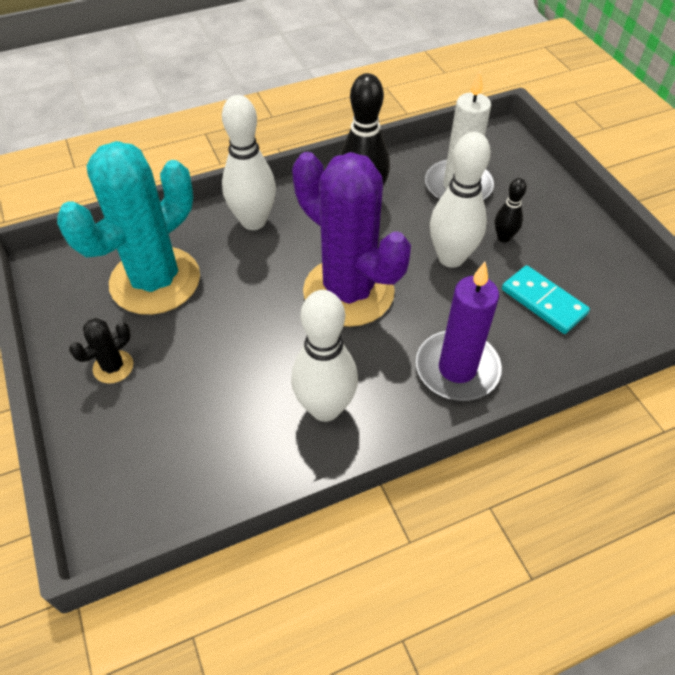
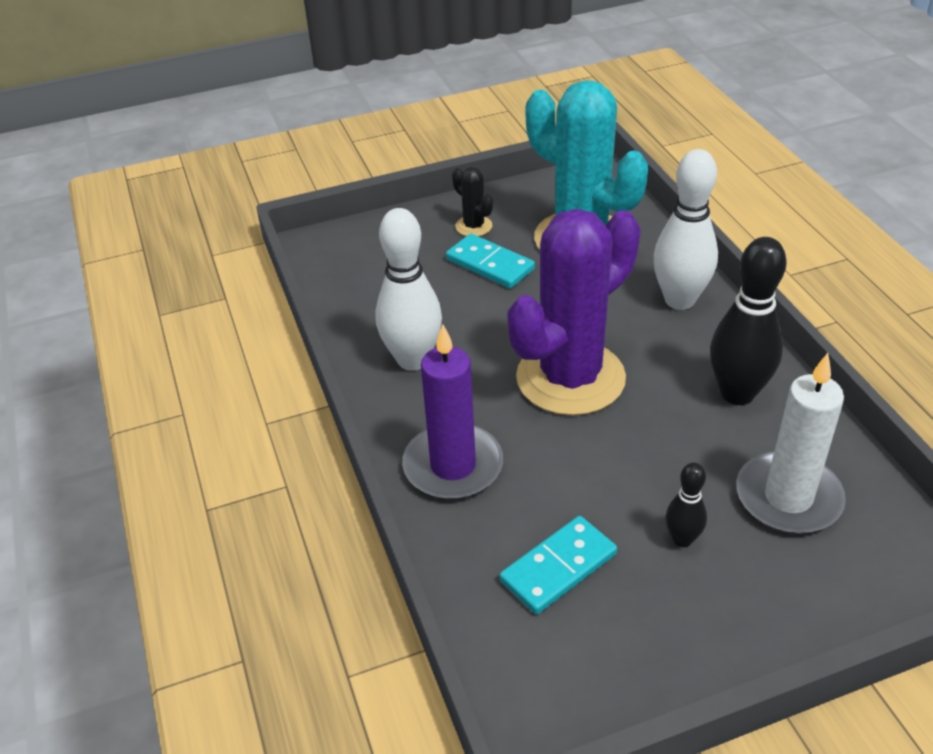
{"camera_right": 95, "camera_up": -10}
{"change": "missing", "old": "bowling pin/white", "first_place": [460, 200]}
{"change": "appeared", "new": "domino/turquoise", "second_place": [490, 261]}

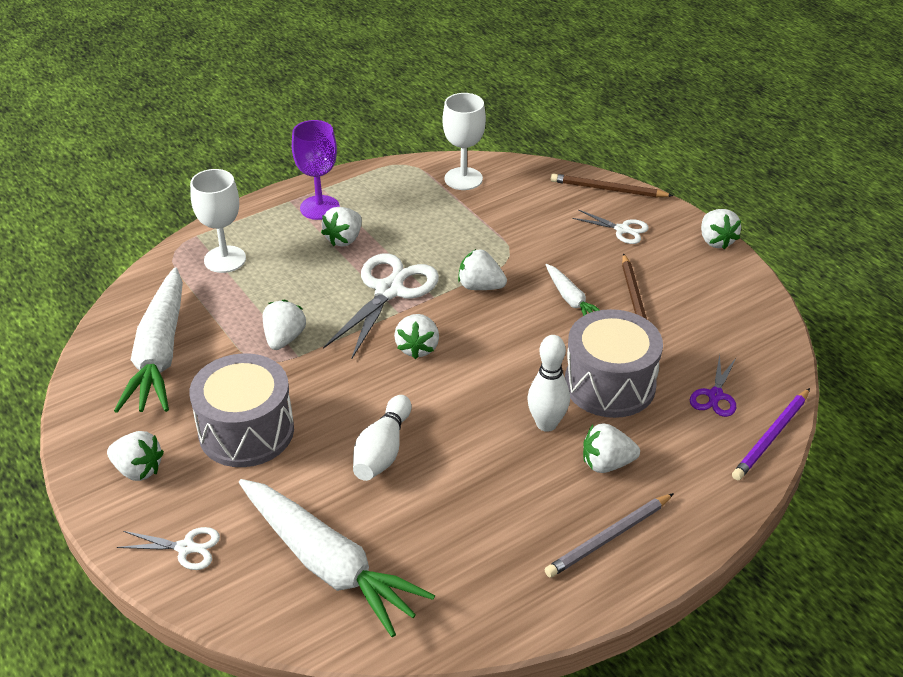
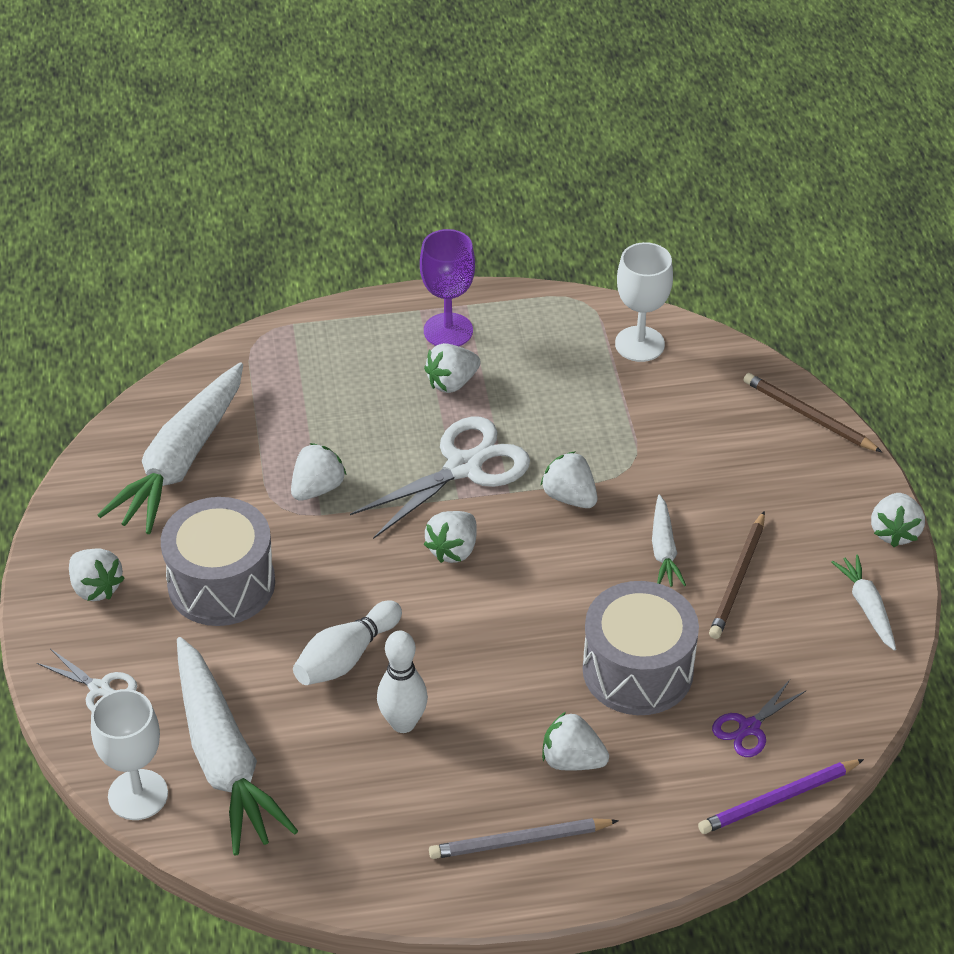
{"camera_right": 25, "camera_up": 5}
{"change": "missing", "old": "scissors/white", "first_place": [610, 226]}
{"change": "appeared", "new": "carrot/white", "second_place": [863, 602]}
{"change": "relocated", "old": "goblet/white", "first_place": [218, 221], "second_place": [129, 754]}
{"change": "relocated", "old": "bowling pin/white", "first_place": [548, 383], "second_place": [402, 682]}

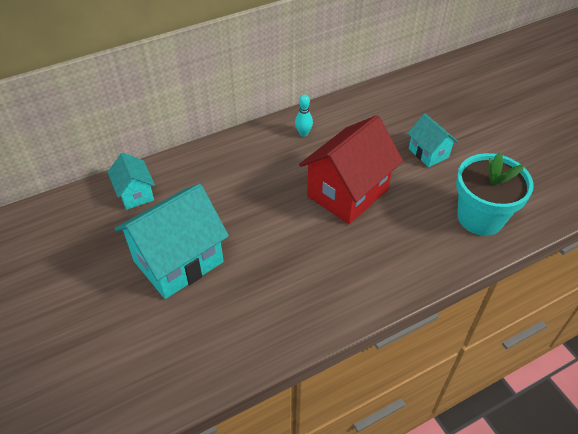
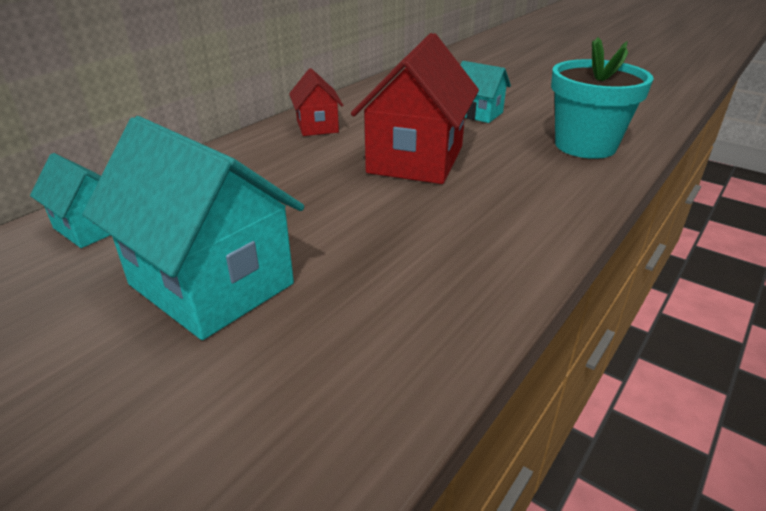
{"camera_right": -25, "camera_up": -15}
{"change": "exchanged", "old": "bowling pin/turquoise", "new": "house/red", "first_place": [304, 115], "second_place": [316, 102]}
{"change": "spun", "old": "house/turquoise", "first_place": [172, 241], "second_place": [193, 228], "degrees": -75}

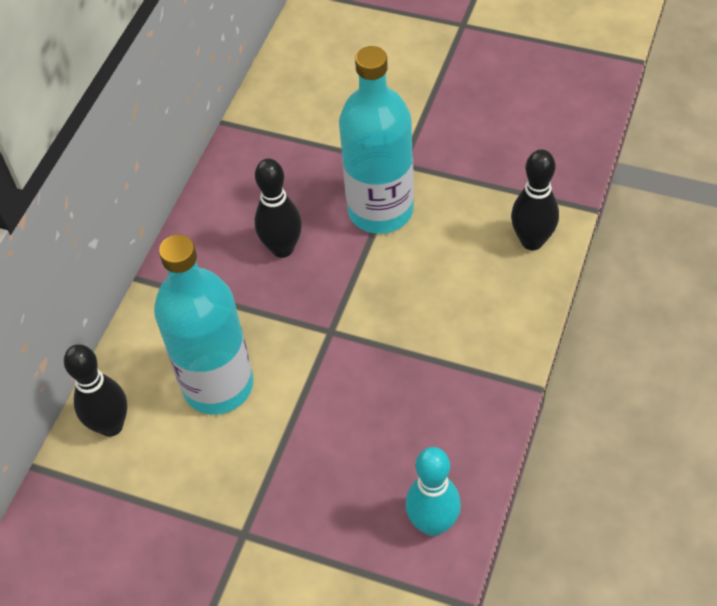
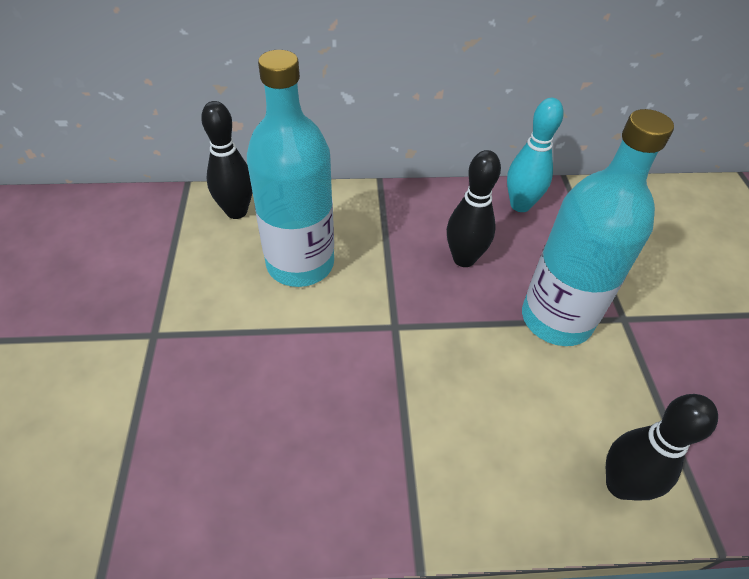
{"camera_right": 60, "camera_up": -5}
{"change": "relocated", "old": "bowling pin/turquoise", "first_place": [433, 491], "second_place": [535, 155]}

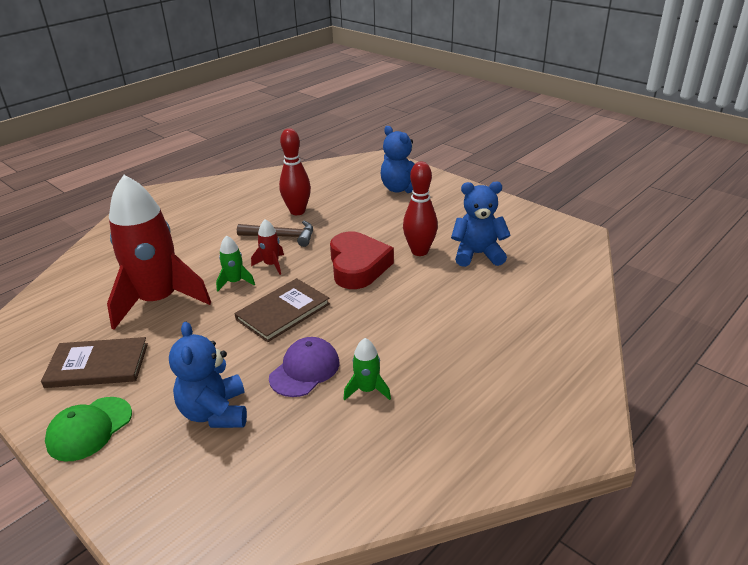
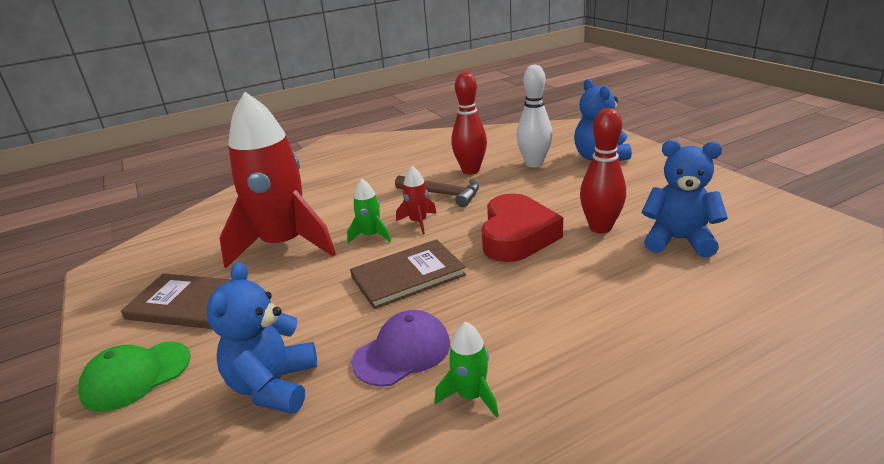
{"camera_right": 20, "camera_up": -5}
{"change": "appeared", "new": "bowling pin/white", "second_place": [534, 116]}

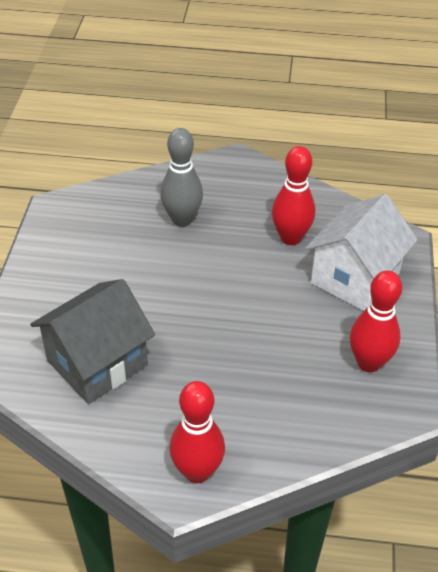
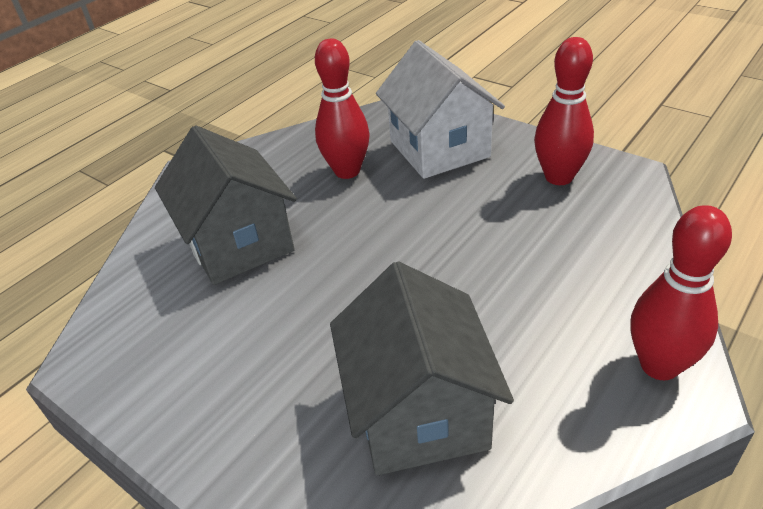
{"camera_right": -55, "camera_up": -5}
{"change": "exchanged", "old": "bowling pin/grey", "new": "house/grey", "first_place": [181, 177], "second_place": [226, 205]}

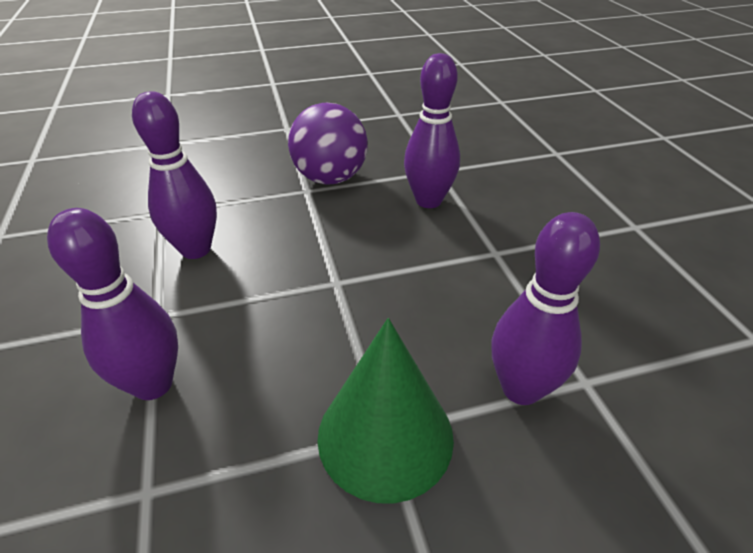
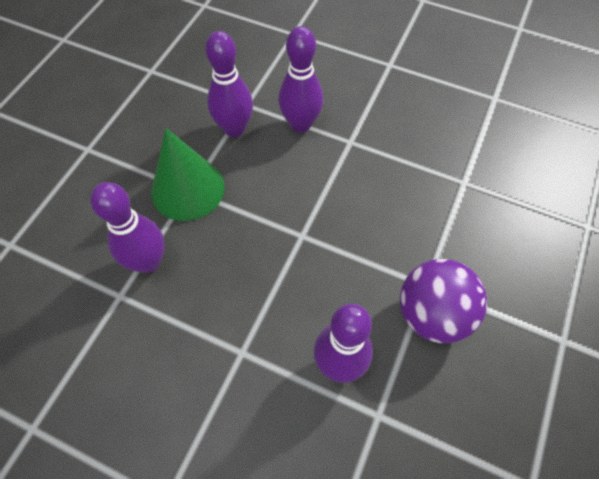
{"camera_right": 130, "camera_up": 20}
{"change": "relocated", "old": "bowling pin/purple", "first_place": [174, 175], "second_place": [229, 84]}

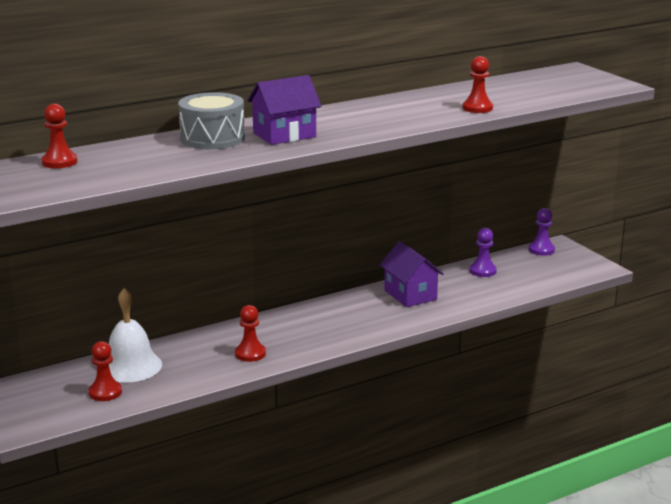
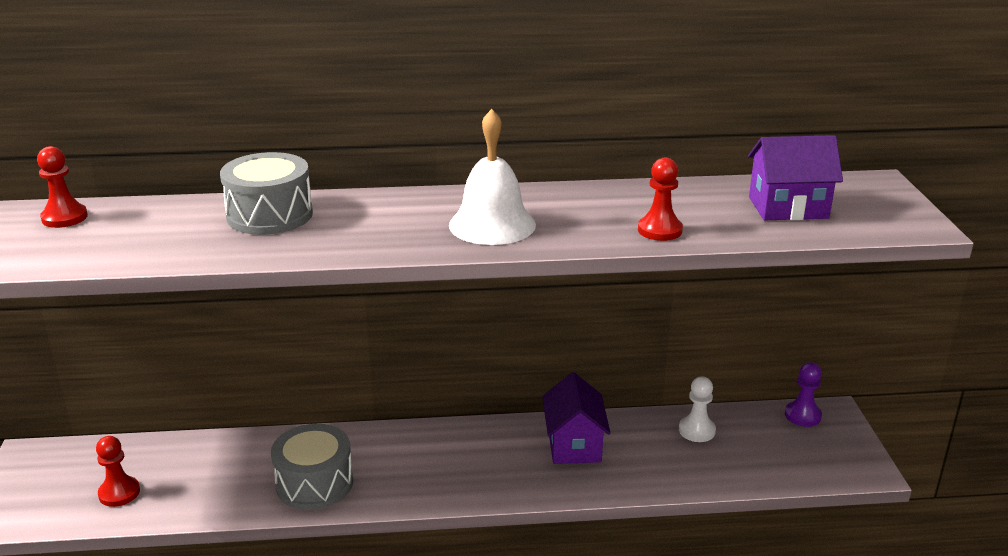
{"camera_right": 25, "camera_up": 5}
{"change": "relocated", "old": "bell/white", "first_place": [135, 335], "second_place": [492, 177]}
{"change": "relocated", "old": "house/purple", "first_place": [284, 110], "second_place": [795, 177]}
{"change": "exchanged", "old": "pawn/red", "new": "drum/grey", "first_place": [250, 333], "second_place": [312, 467]}
{"change": "colour", "old": "pawn/purple", "new": "pawn/white", "first_place": [483, 252], "second_place": [697, 409]}

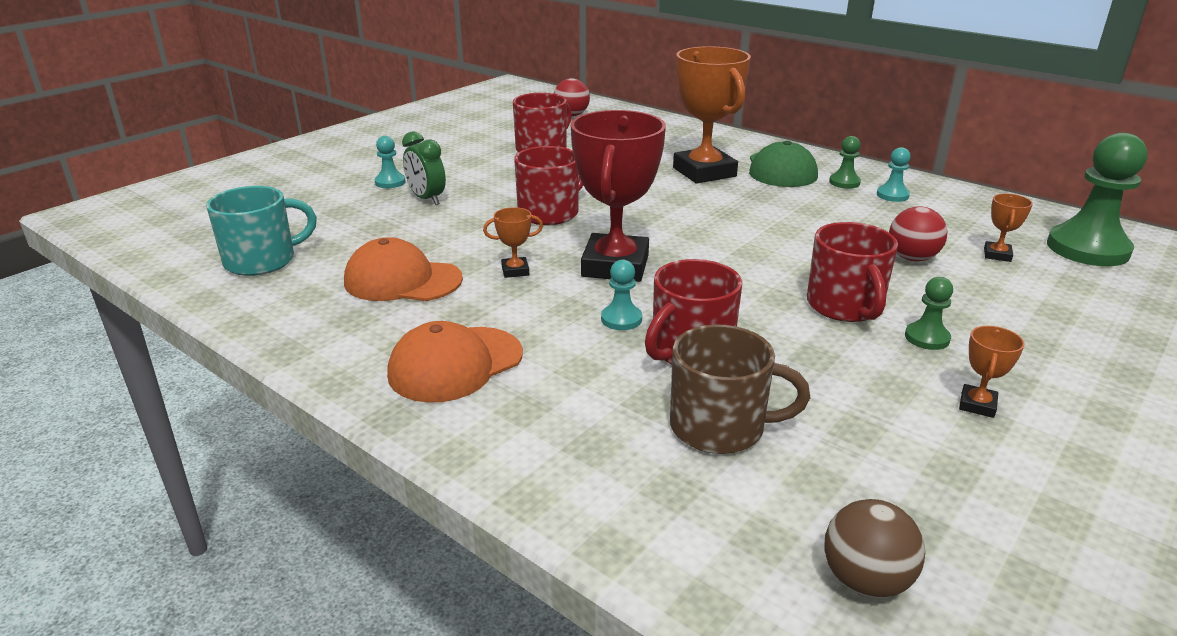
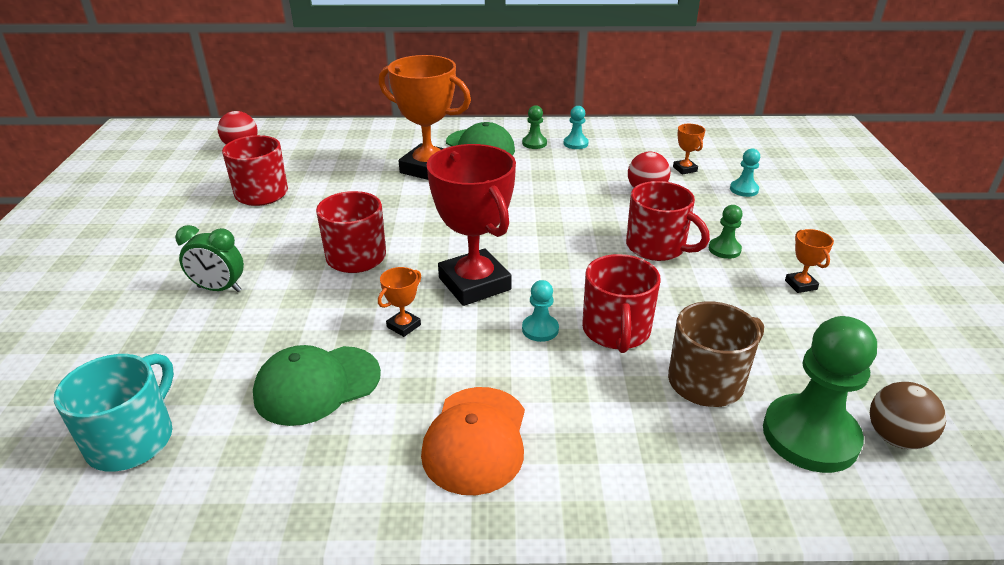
{"camera_right": -40, "camera_up": 5}
{"change": "relocated", "old": "pawn/turquoise", "first_place": [390, 162], "second_place": [745, 172]}
{"change": "relocated", "old": "pawn/green", "first_place": [1097, 199], "second_place": [820, 394]}
{"change": "colour", "old": "cap/orange", "new": "cap/green", "first_place": [403, 269], "second_place": [317, 385]}

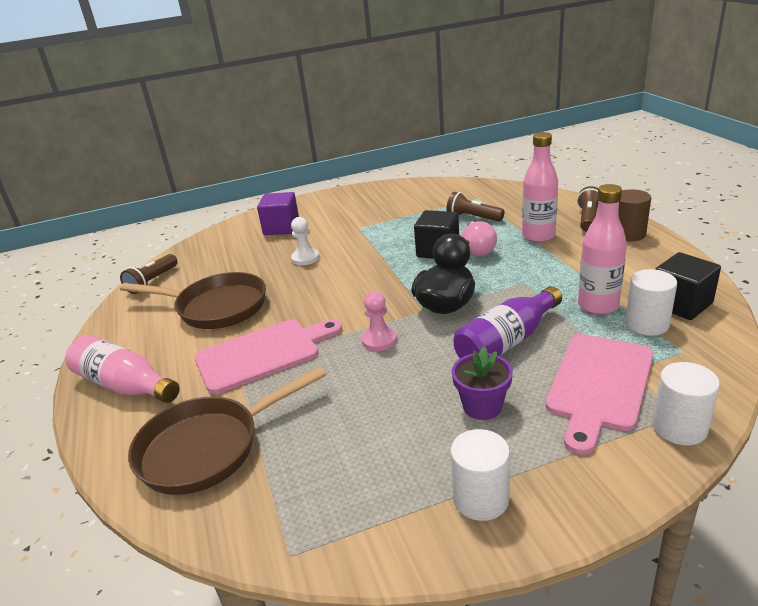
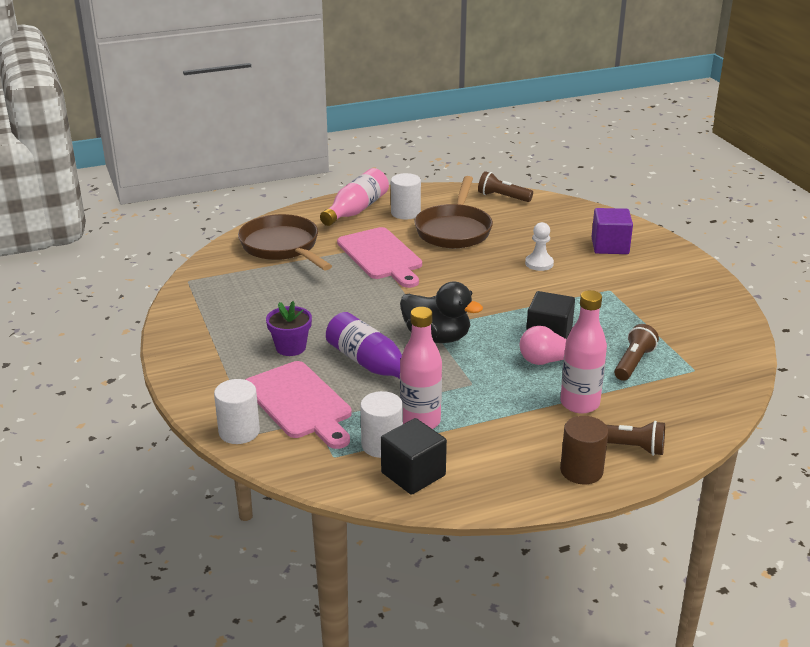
{"camera_right": 85, "camera_up": 0}
{"change": "missing", "old": "pawn/pink", "first_place": [379, 321]}
{"change": "relocated", "old": "cylinder/white", "first_place": [480, 475], "second_place": [406, 196]}
{"change": "spun", "old": "cutting board/pink", "first_place": [599, 394], "second_place": [299, 405], "degrees": -150}

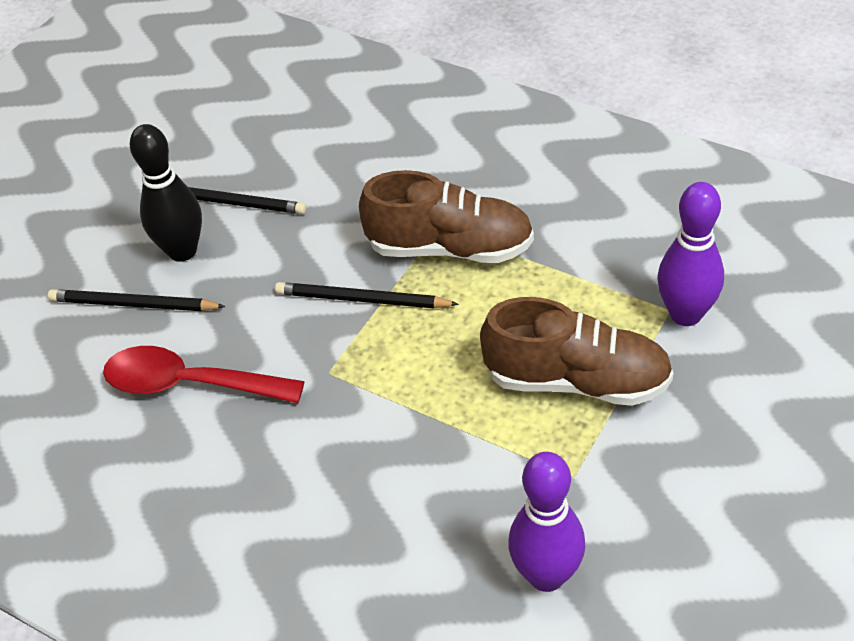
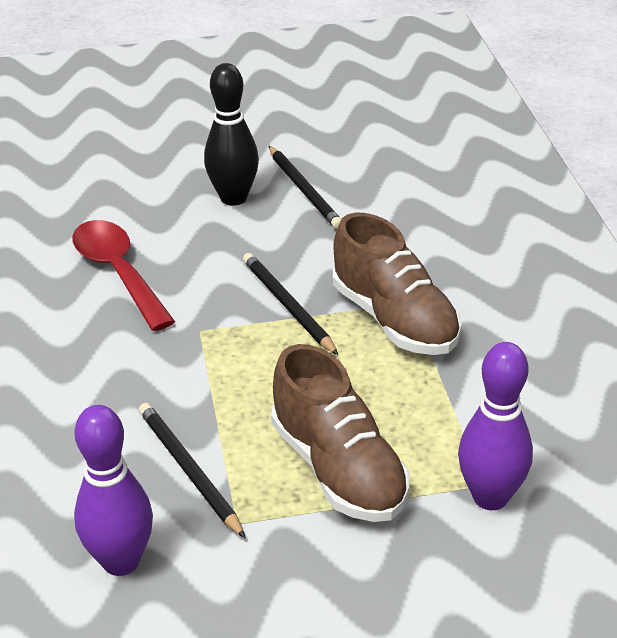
{"camera_right": 45, "camera_up": -10}
{"change": "relocated", "old": "pencil/black", "first_place": [137, 300], "second_place": [192, 470]}

